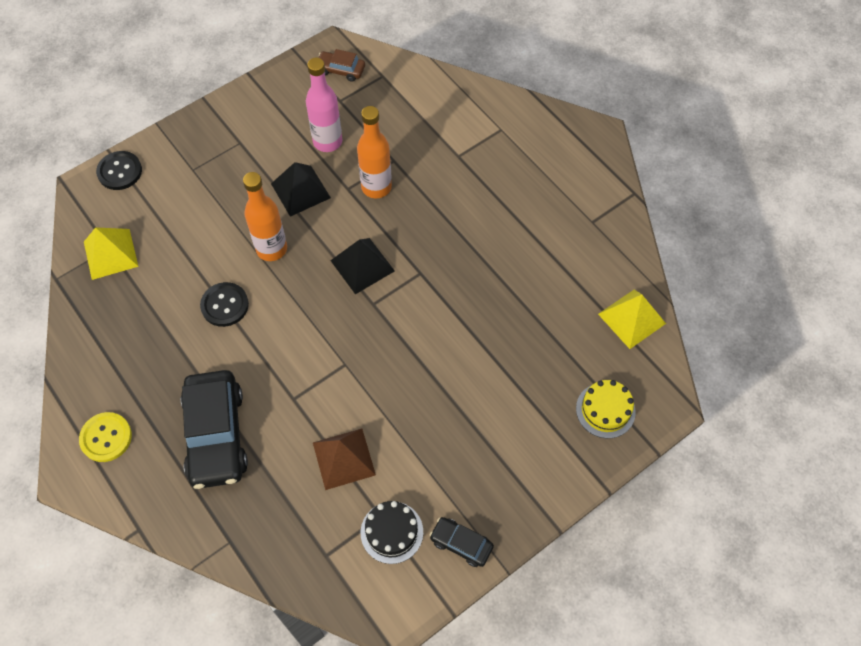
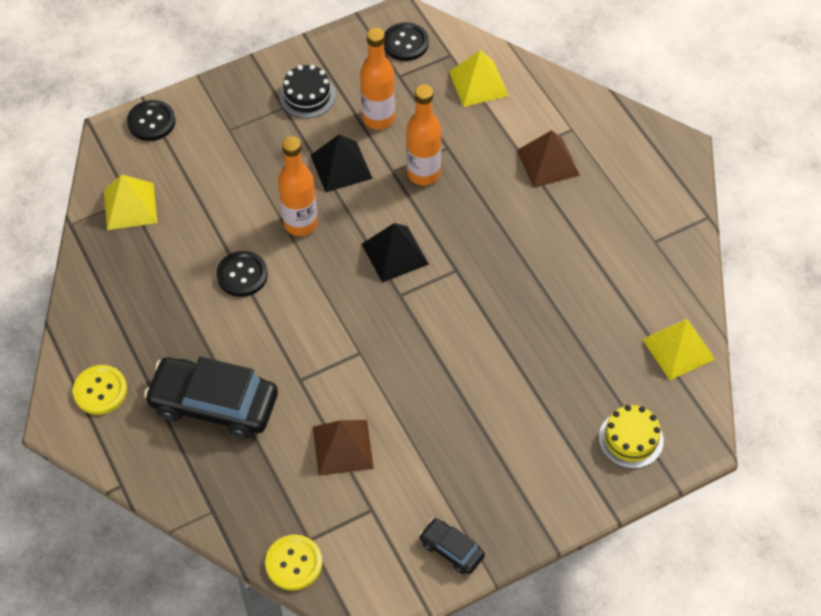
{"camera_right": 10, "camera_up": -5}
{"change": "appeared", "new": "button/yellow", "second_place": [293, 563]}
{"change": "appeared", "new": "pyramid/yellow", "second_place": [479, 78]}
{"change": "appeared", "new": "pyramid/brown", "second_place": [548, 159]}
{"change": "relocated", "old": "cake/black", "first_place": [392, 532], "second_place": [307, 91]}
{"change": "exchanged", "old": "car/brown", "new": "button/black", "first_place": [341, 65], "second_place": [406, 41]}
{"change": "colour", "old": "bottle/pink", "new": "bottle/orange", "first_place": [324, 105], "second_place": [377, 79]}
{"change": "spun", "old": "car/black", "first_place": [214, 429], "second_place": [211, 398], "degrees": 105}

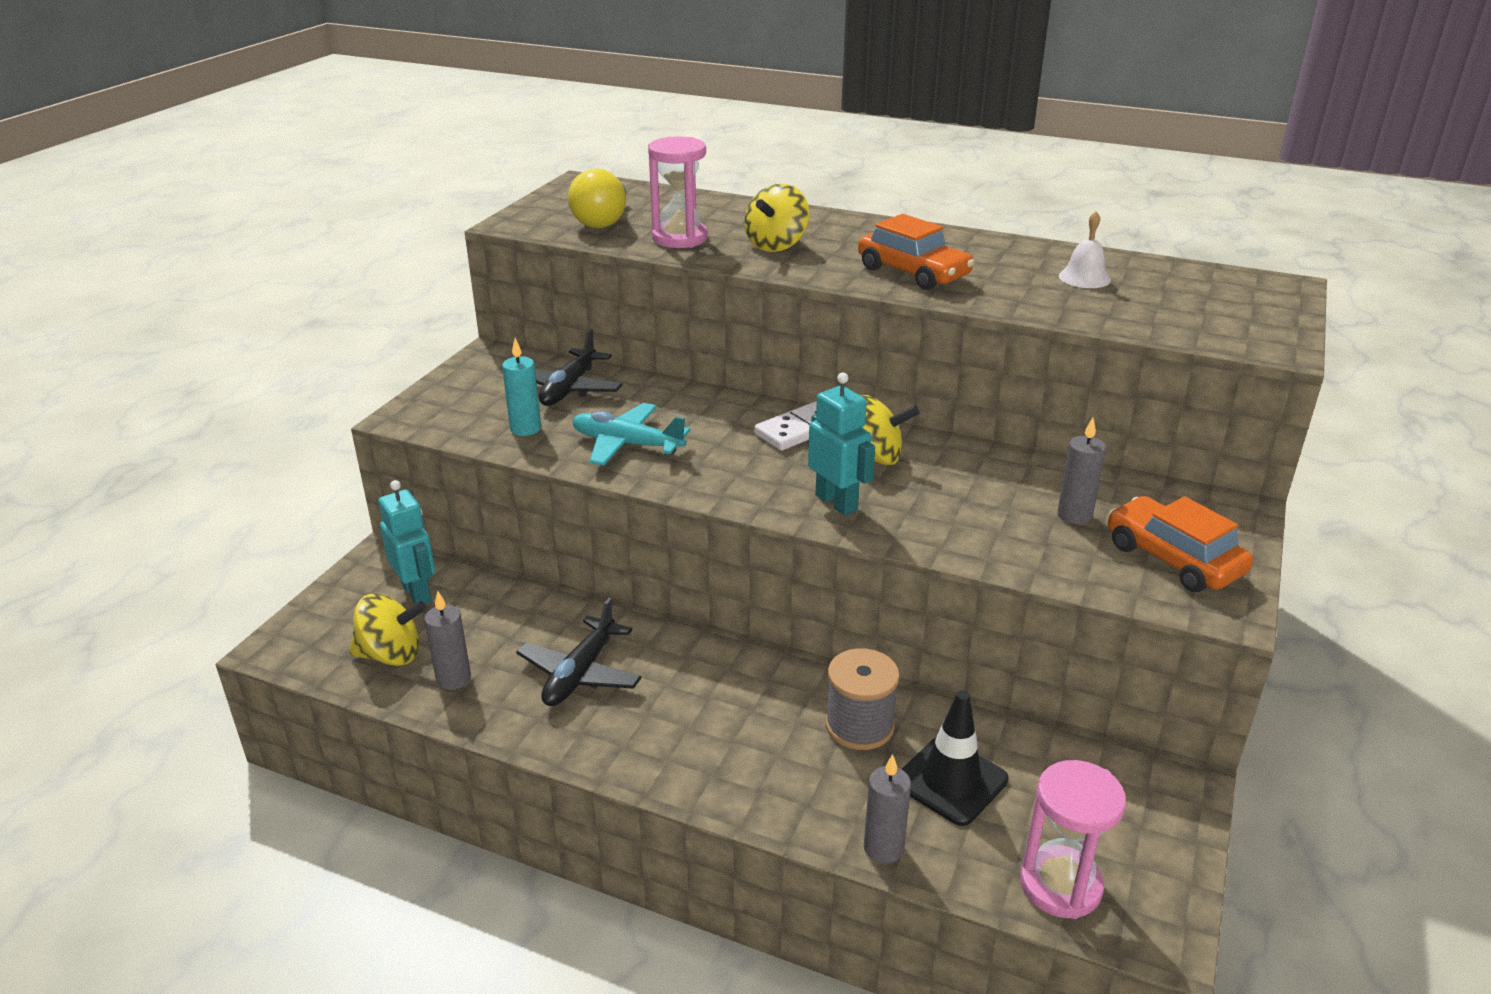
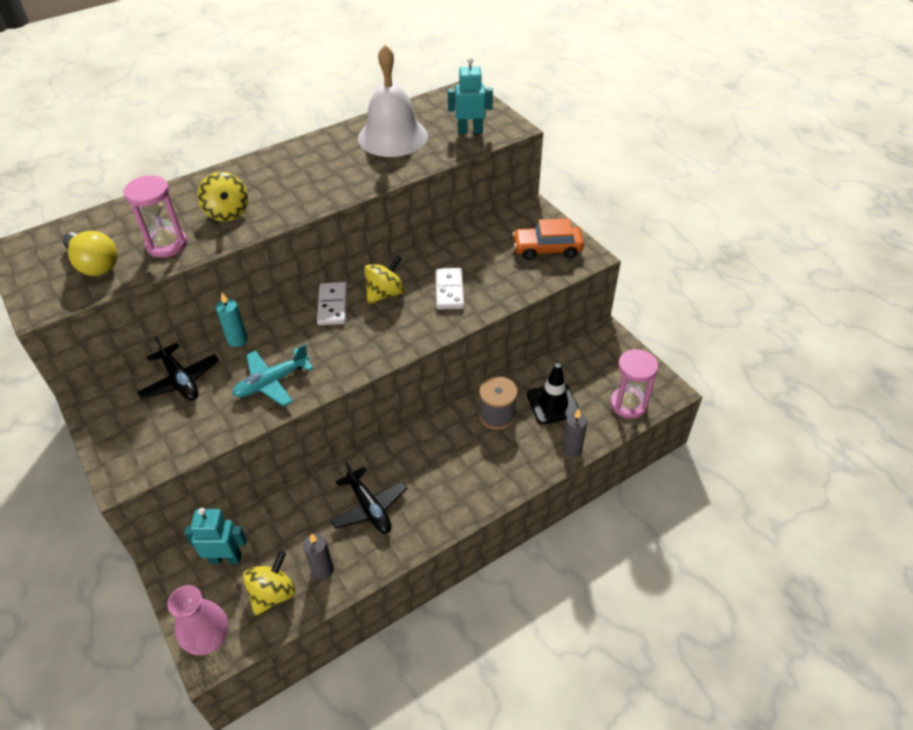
{"camera_right": -55, "camera_up": 15}
{"change": "missing", "old": "car/orange", "first_place": [916, 252]}
{"change": "missing", "old": "candle/grey", "first_place": [1081, 470]}
{"change": "appeared", "new": "vase/pink", "second_place": [198, 620]}
{"change": "appeared", "new": "domino/white", "second_place": [450, 289]}
{"change": "relocated", "old": "candle/turquoise", "first_place": [521, 387], "second_place": [232, 320]}
{"change": "relocated", "old": "robot/turquoise", "first_place": [841, 444], "second_place": [470, 95]}
{"change": "size", "old": "bell/white", "first_place": [1085, 249], "second_place": [393, 101], "factor": 2.35}

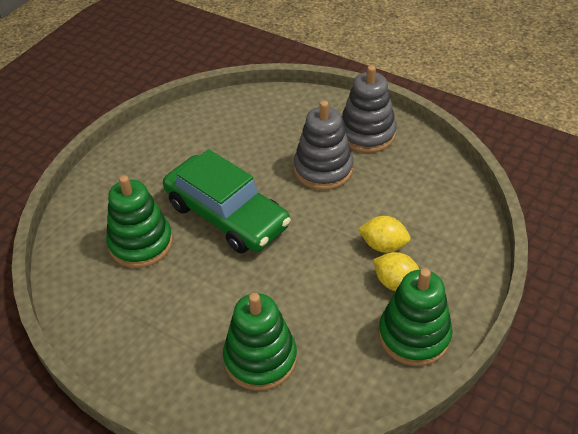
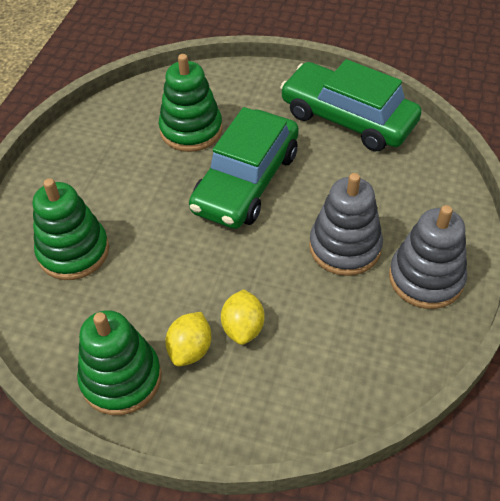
{"camera_right": 75, "camera_up": 5}
{"change": "appeared", "new": "car/green", "second_place": [351, 105]}

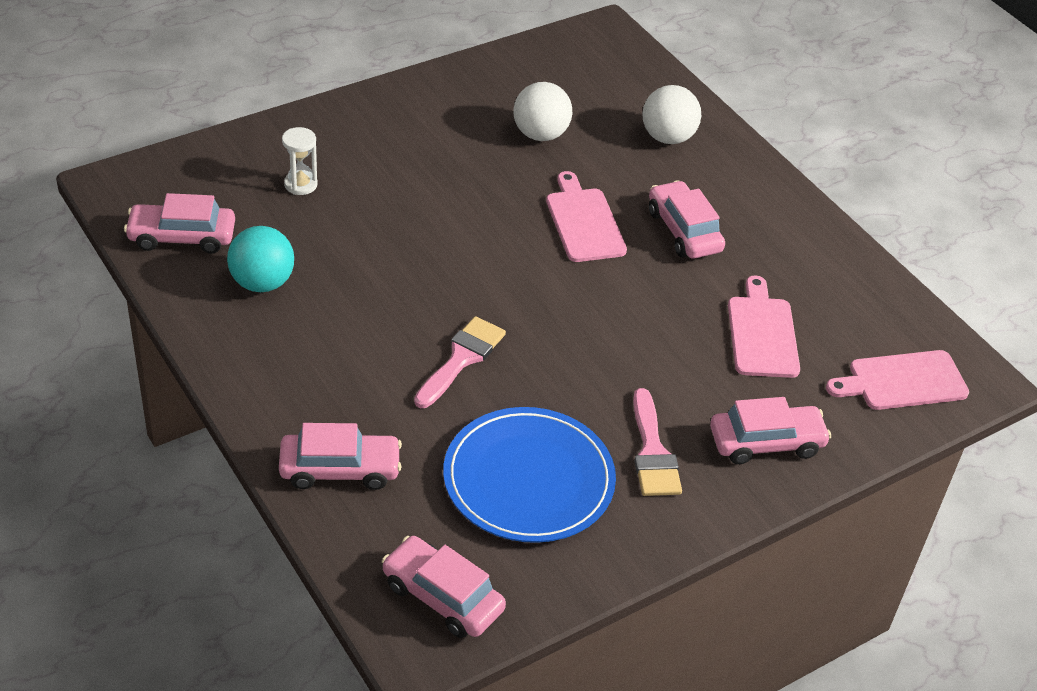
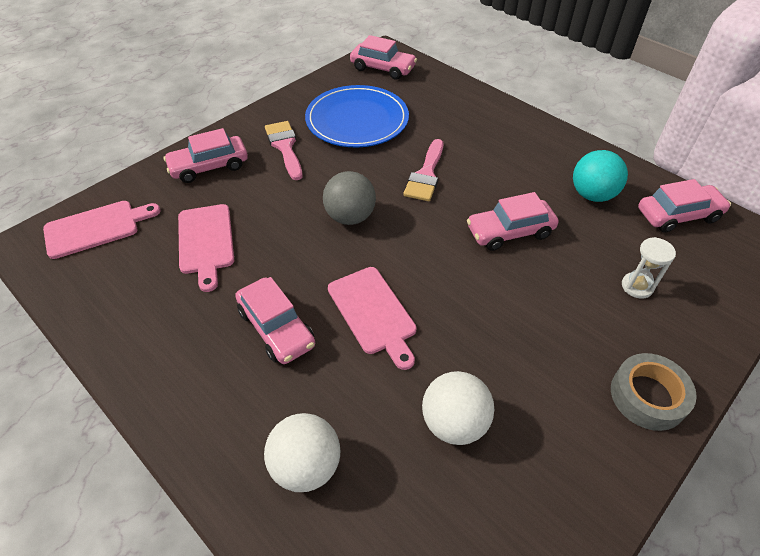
{"camera_right": 170, "camera_up": 5}
{"change": "appeared", "new": "ball/grey", "second_place": [349, 198]}
{"change": "appeared", "new": "tape/grey", "second_place": [654, 392]}
{"change": "relocated", "old": "car/pink", "first_place": [340, 456], "second_place": [512, 221]}

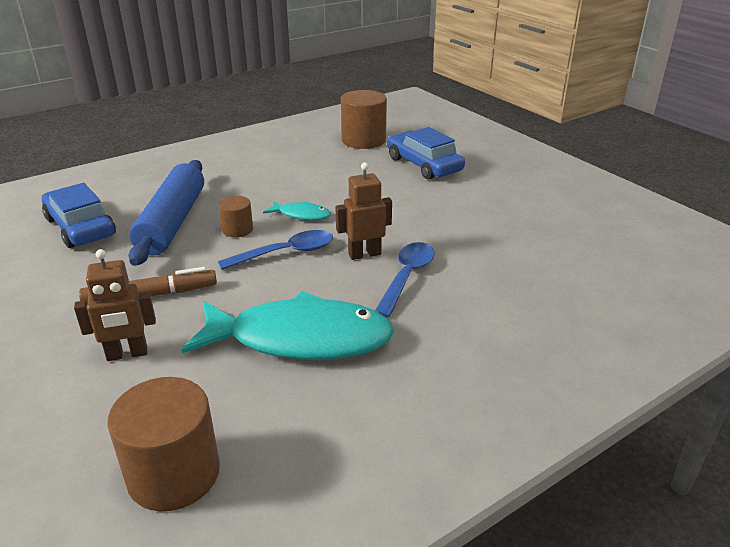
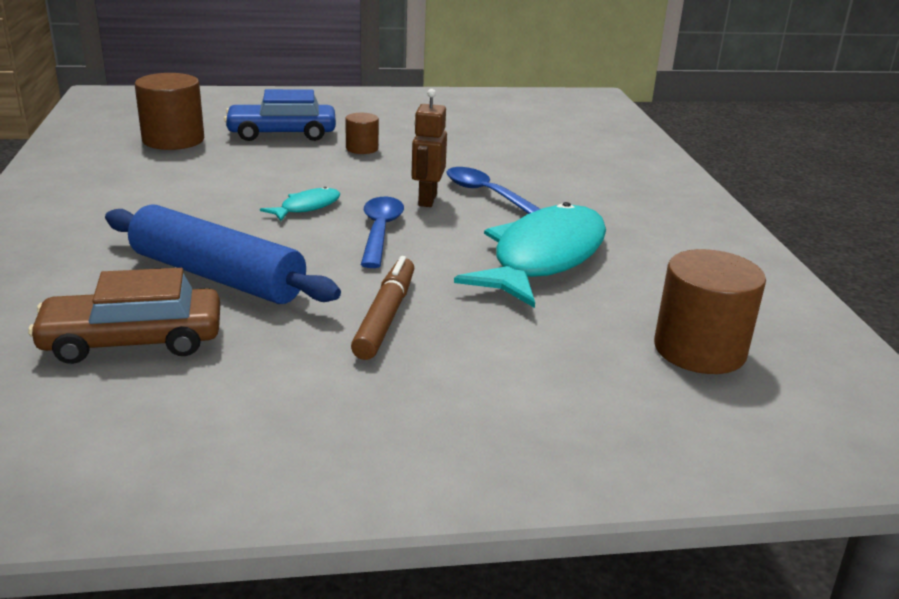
{"camera_right": -65, "camera_up": -5}
{"change": "missing", "old": "robot/brown", "first_place": [115, 305]}
{"change": "relocated", "old": "cylinder/brown", "first_place": [235, 216], "second_place": [362, 133]}
{"change": "colour", "old": "car/blue", "new": "car/brown", "first_place": [79, 215], "second_place": [124, 316]}

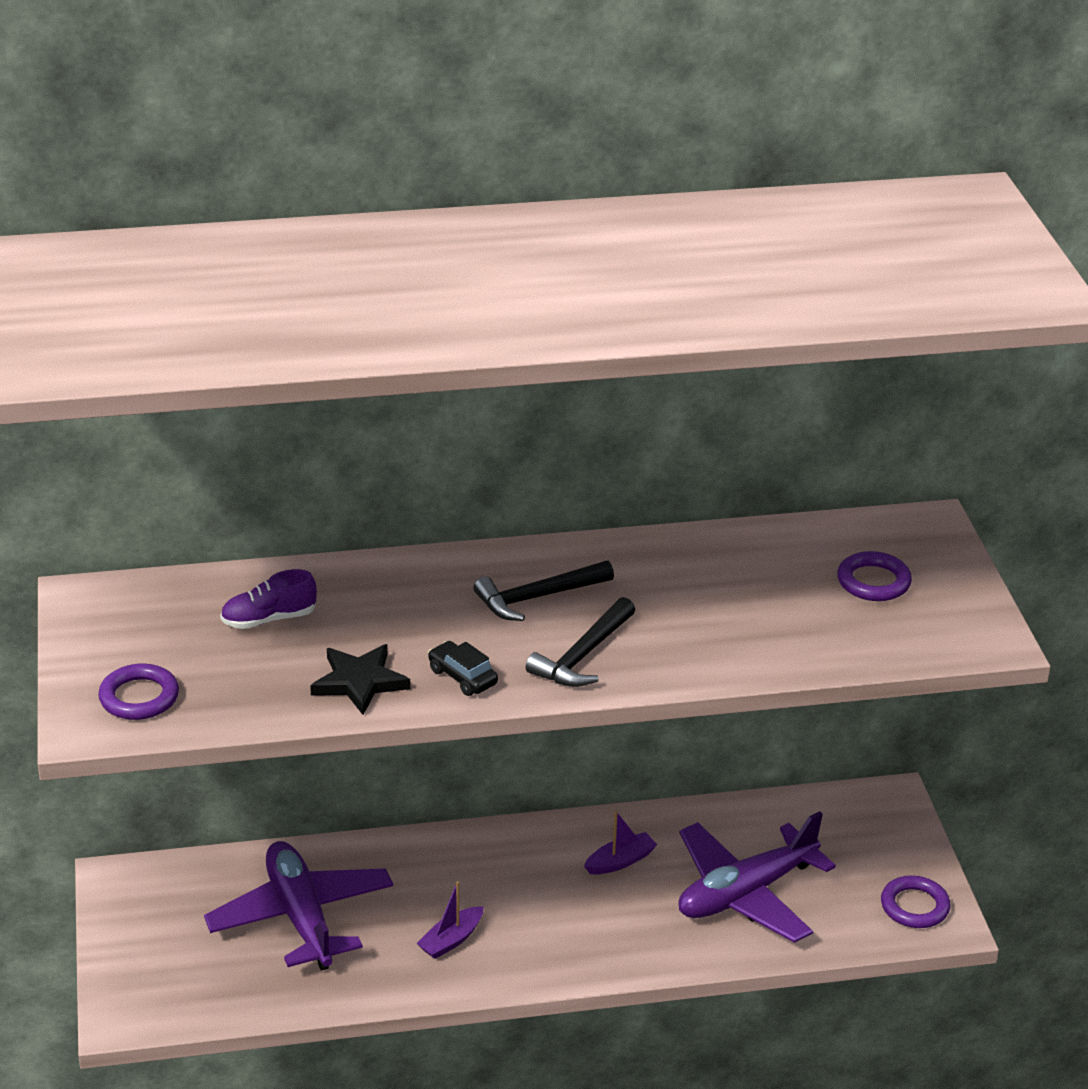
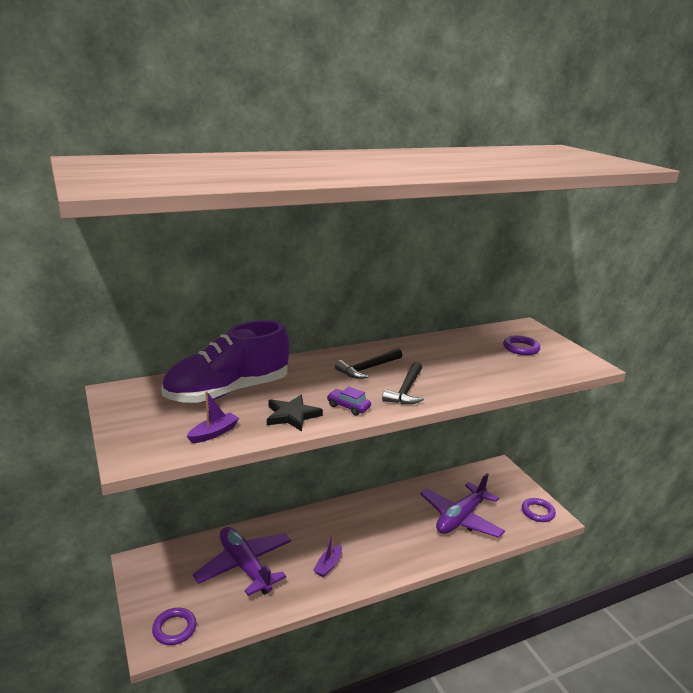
{"camera_right": -15, "camera_up": -10}
{"change": "relocated", "old": "ring/purple", "first_place": [138, 692], "second_place": [174, 626]}
{"change": "relocated", "old": "boat/purple", "first_place": [620, 843], "second_place": [212, 417]}
{"change": "colour", "old": "car/black", "new": "car/purple", "first_place": [463, 668], "second_place": [349, 401]}
{"change": "size", "old": "shoe/purple", "first_place": [268, 599], "second_place": [225, 361], "factor": 2.38}

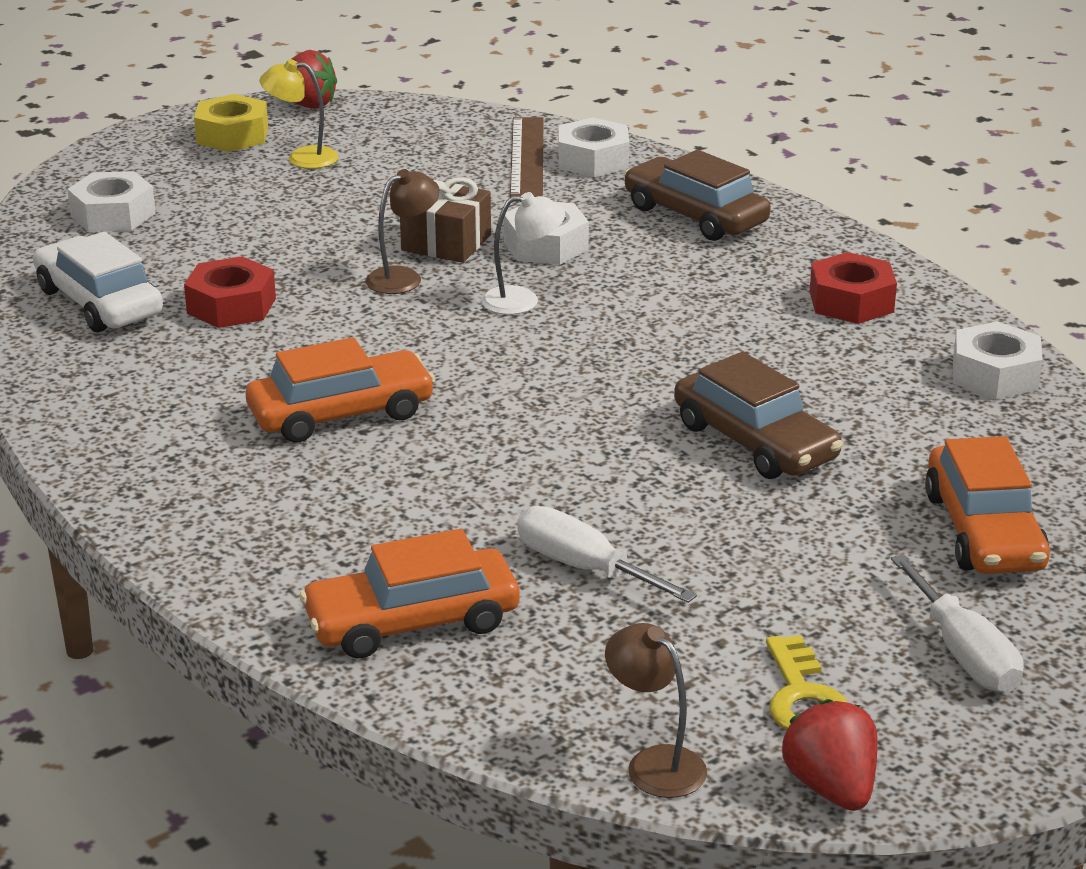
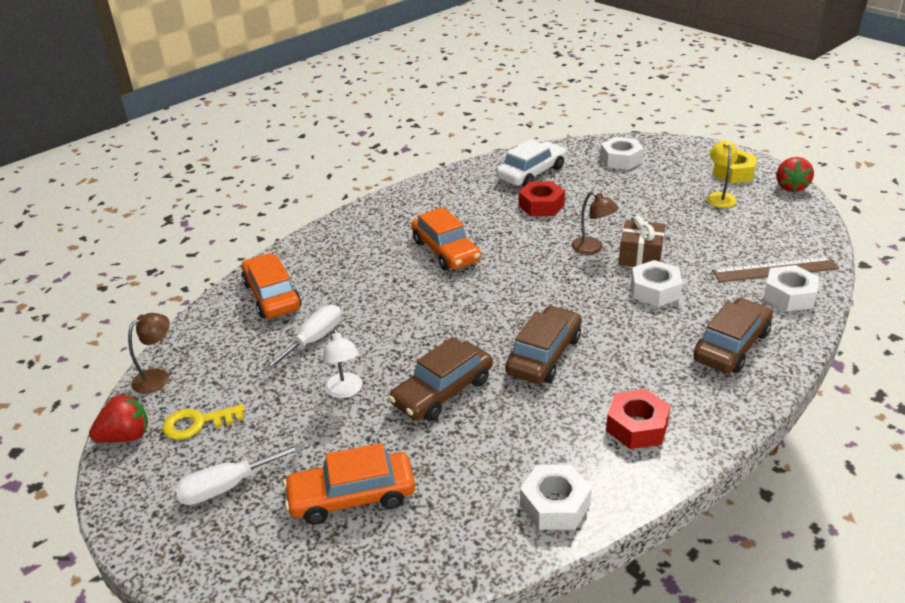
{"camera_right": 85, "camera_up": 5}
{"change": "appeared", "new": "car/brown", "second_place": [543, 345]}
{"change": "relocated", "old": "lamp/white", "first_place": [523, 253], "second_place": [342, 363]}

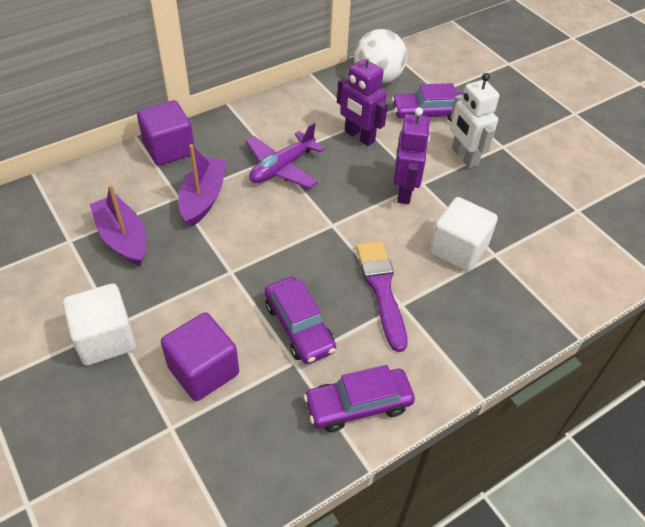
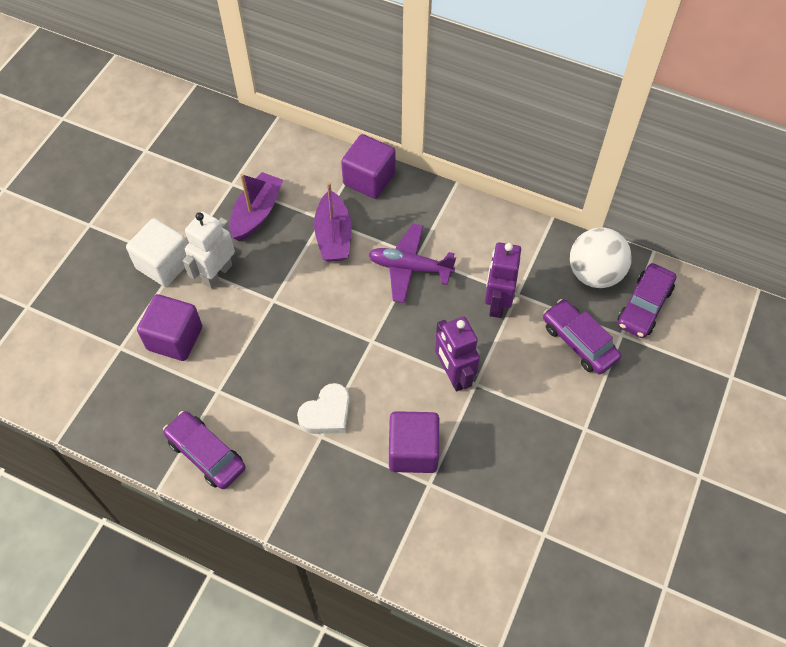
{"camera_right": 60, "camera_up": 10}
{"change": "relocated", "old": "car/purple", "first_place": [300, 320], "second_place": [646, 300]}
{"change": "relocated", "old": "robot/white", "first_place": [474, 120], "second_place": [209, 249]}
{"change": "exchanged", "old": "brush/purple", "new": "heart/white", "first_place": [381, 296], "second_place": [323, 408]}
{"change": "colour", "old": "cube/white", "new": "cube/purple", "first_place": [463, 234], "second_place": [414, 442]}
{"change": "spun", "old": "boat/purple", "first_place": [202, 185], "second_place": [333, 222], "degrees": 105}
{"change": "spun", "old": "robot/purple", "first_place": [412, 155], "second_place": [457, 354], "degrees": 90}

